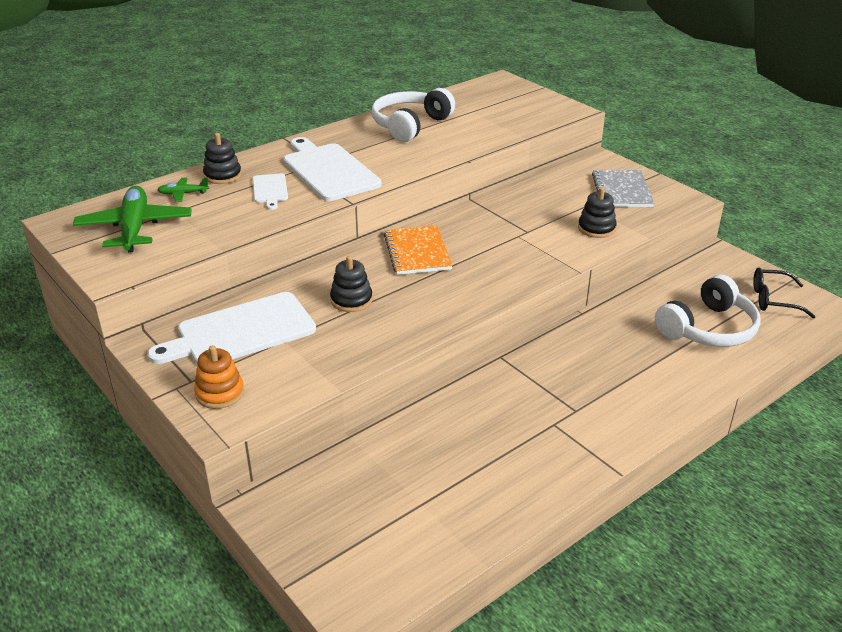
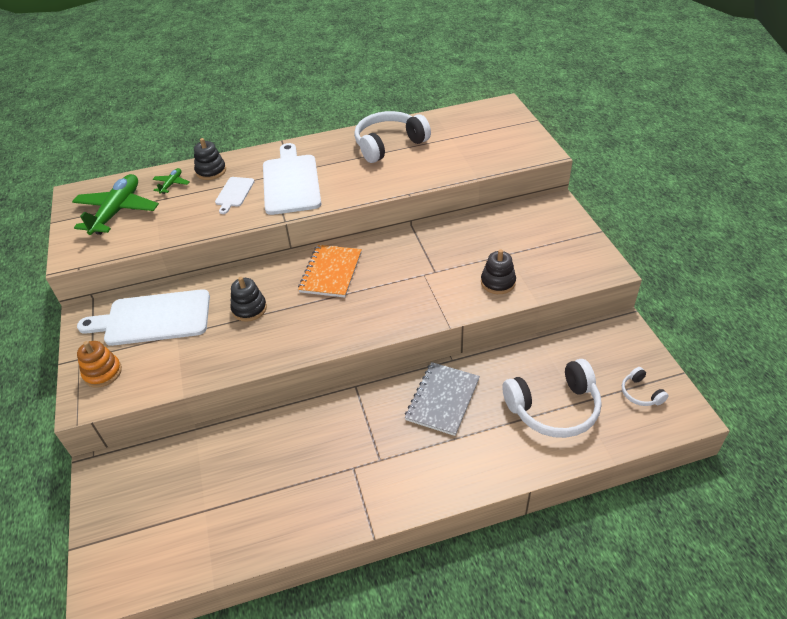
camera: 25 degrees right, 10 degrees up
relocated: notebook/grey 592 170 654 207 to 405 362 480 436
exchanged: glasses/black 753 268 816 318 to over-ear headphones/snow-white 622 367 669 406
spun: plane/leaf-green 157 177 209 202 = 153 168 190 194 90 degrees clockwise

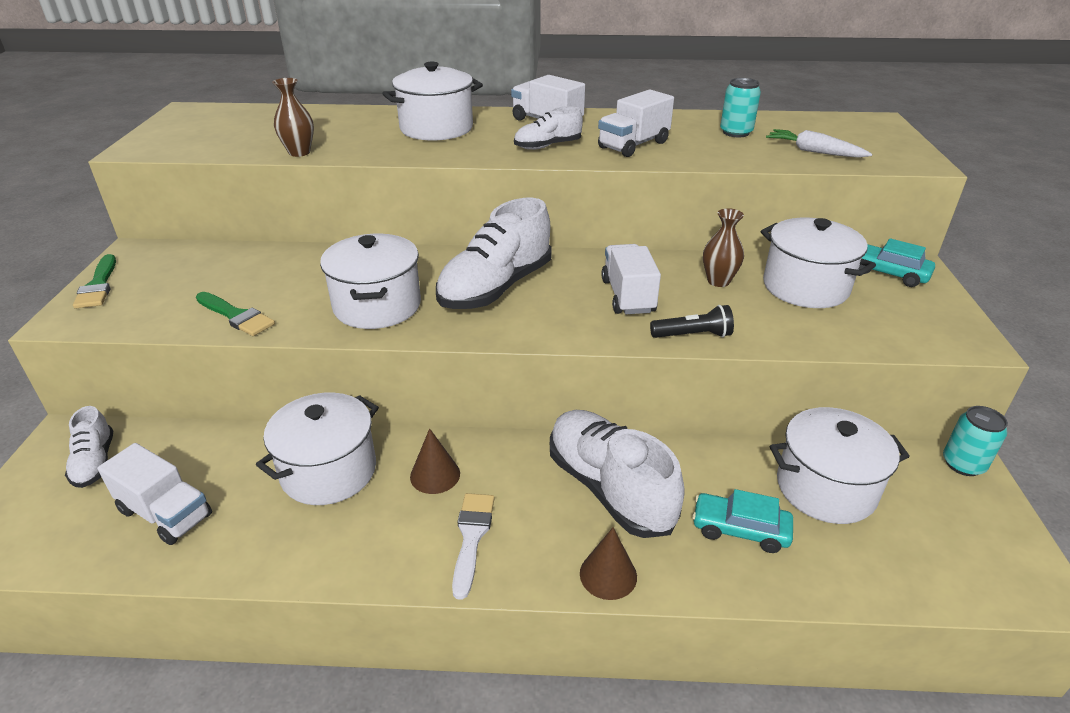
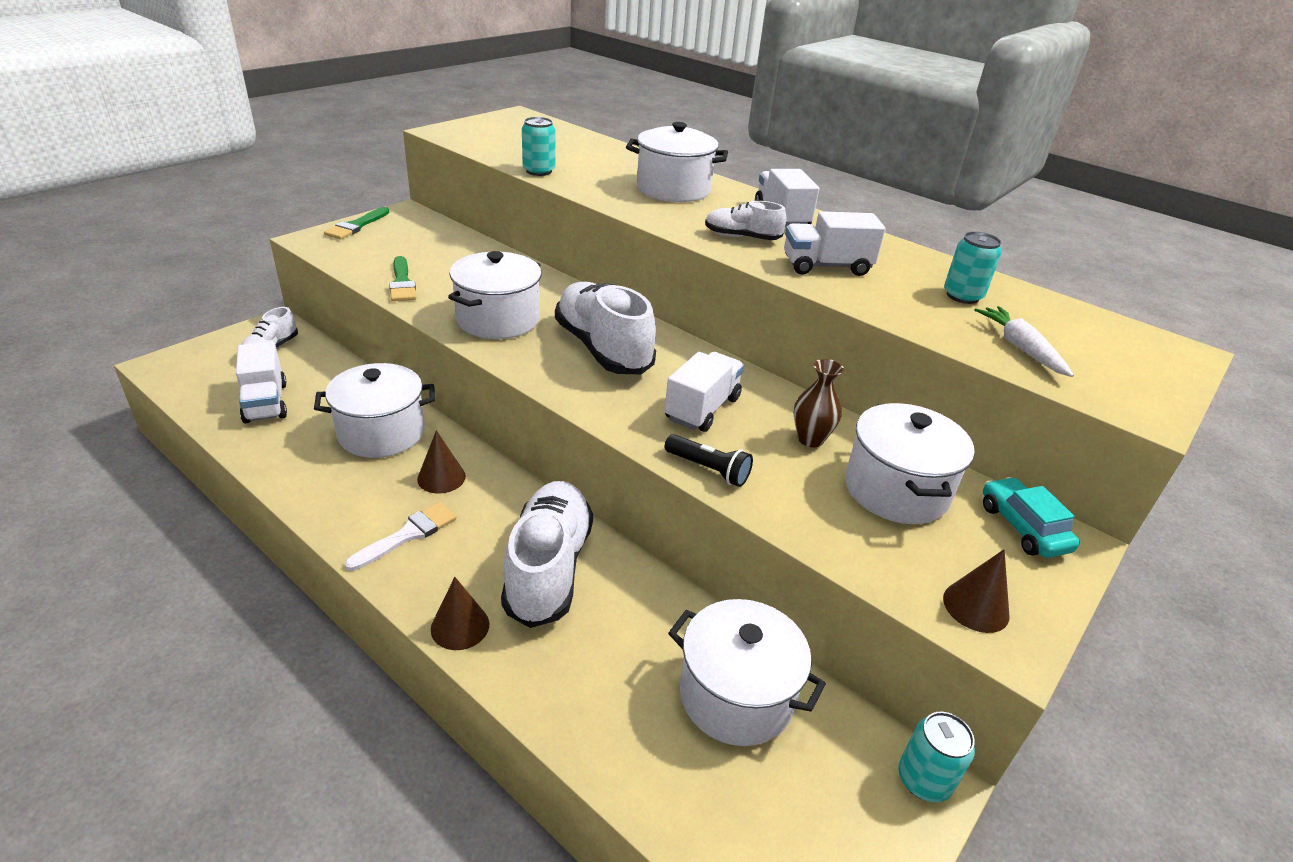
camera: 35 degrees right, 0 degrees up
missing: toy car/turquoise 692 489 793 553
appeared: cone/russet 943 550 1009 633
exchanged: flower vase/russet 272 78 314 157 to can/turquoise 522 117 556 176
spun: sneaker/snow-white 436 198 552 309 = 555 282 656 374 75 degrees clockwise

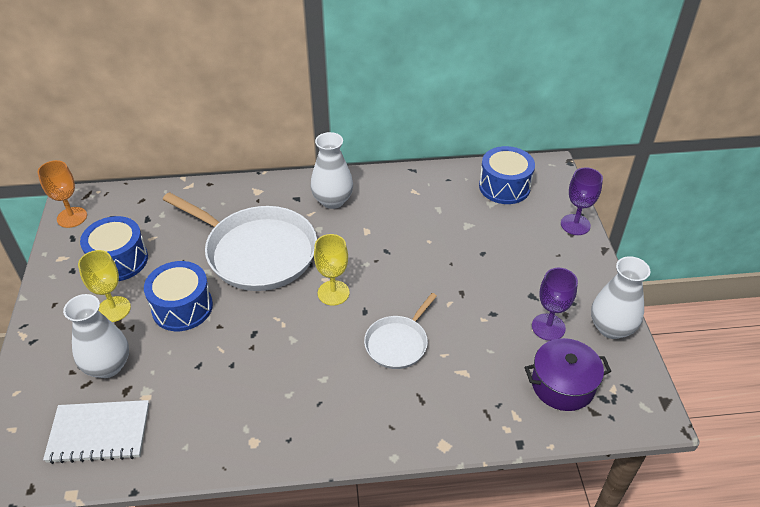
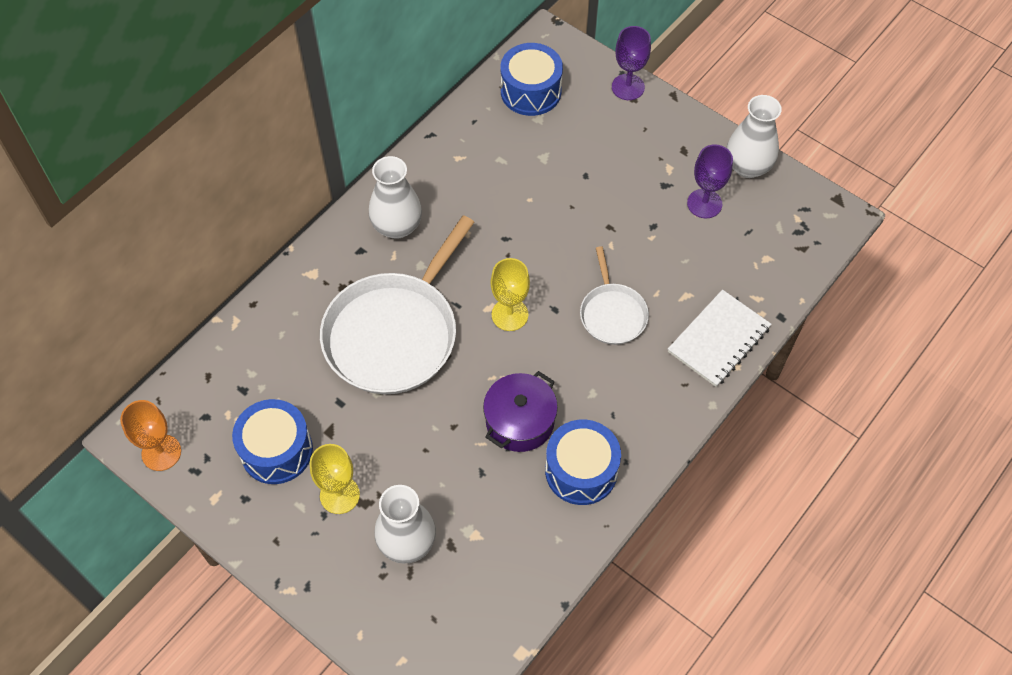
camera: 45 degrees left, 15 degrees up
relocated: cooking pot/purple 525 338 611 411 to 483 371 558 452; drum/blue 144 261 213 331 to 545 420 621 505; notebook/snow-white 43 400 149 464 to 668 290 771 387
spun: frying pan/snow-white 163 192 317 291 = 320 215 474 394 135 degrees clockwise

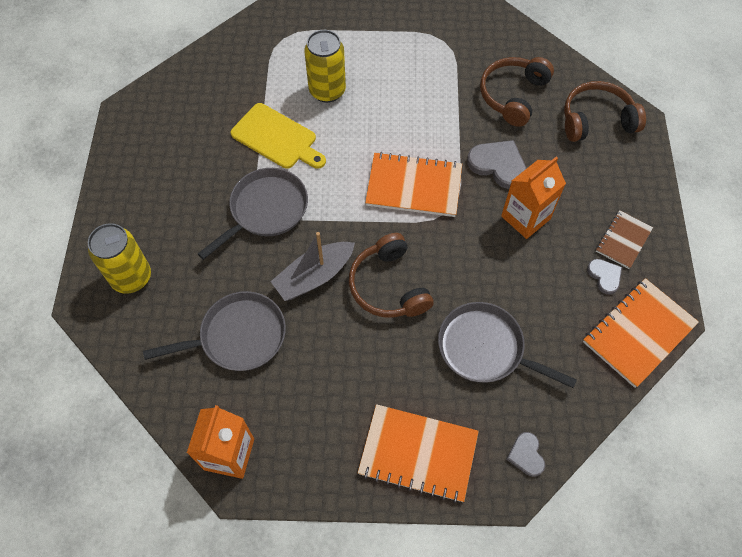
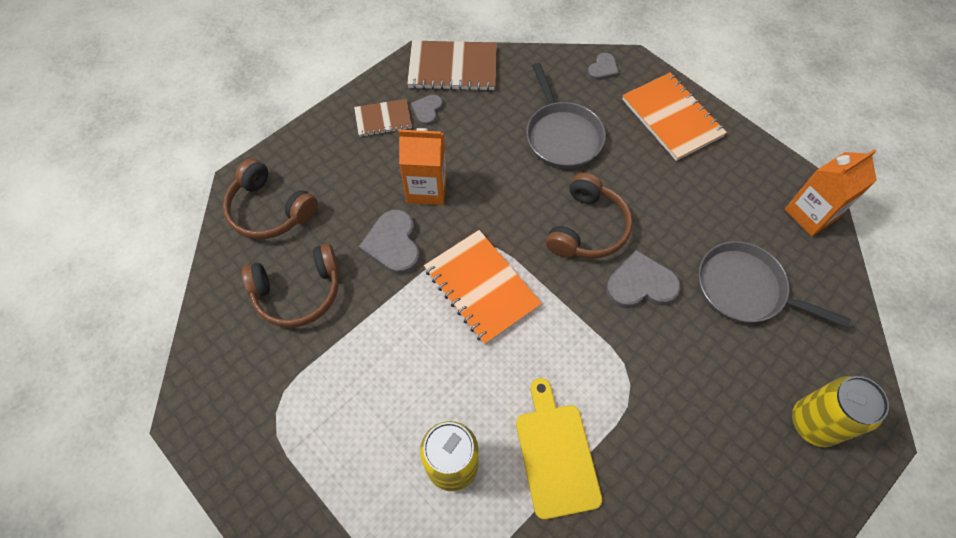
camera: 135 degrees left, 0 degrees up
missing: frying pan/grey 198 168 308 260
exchanged: boat/grey 270 232 355 301 to love heart/grey 606 250 681 308
colour: notebook/bright orange 583 278 699 388 to notebook/russet 407 40 496 91

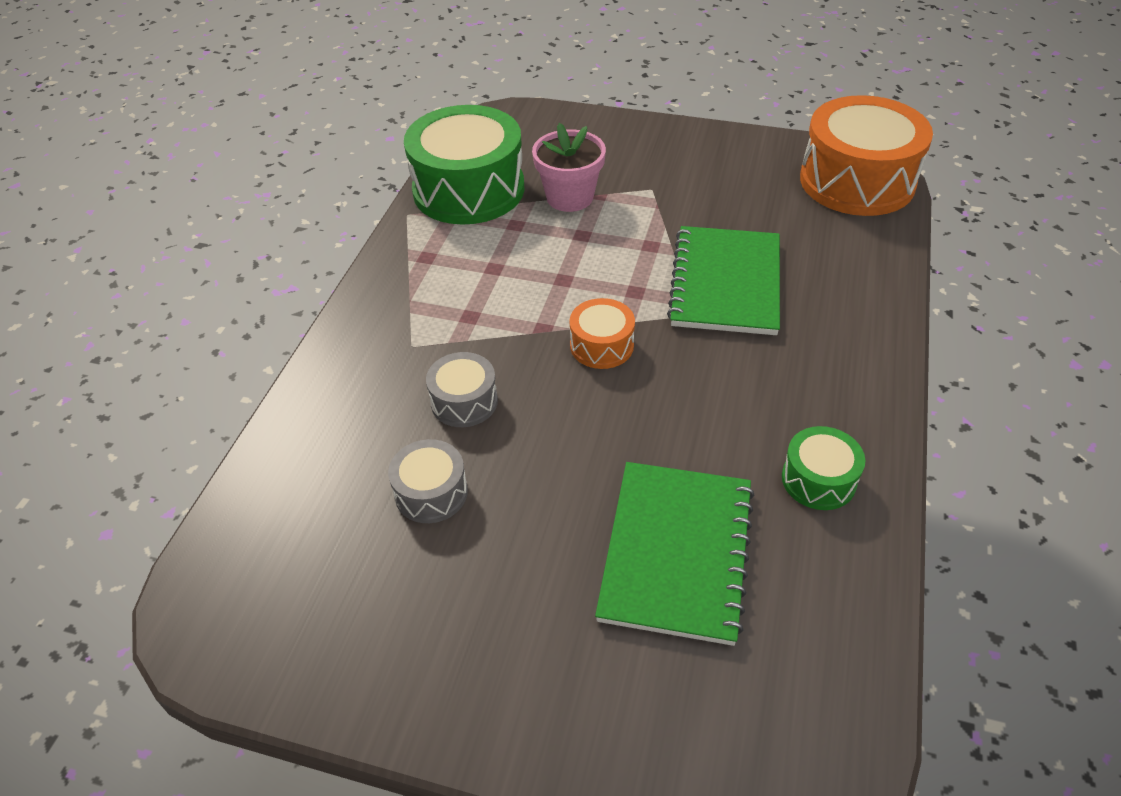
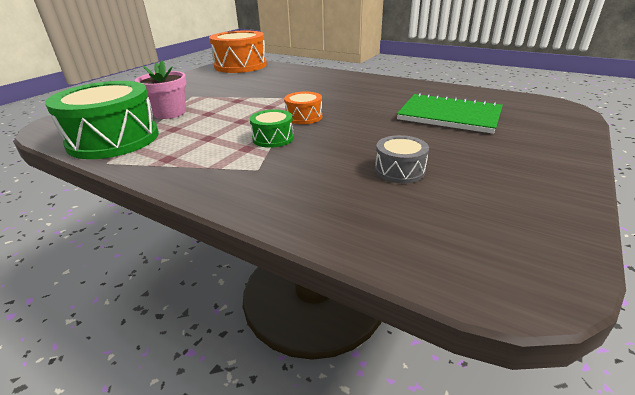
camera: 75 degrees left, 15 degrees down
missing: drum/grey 426 352 498 427; notebook/leaf-green 667 226 780 335
relocated: drum/leaf-green 782 426 865 510 to 250 109 294 148

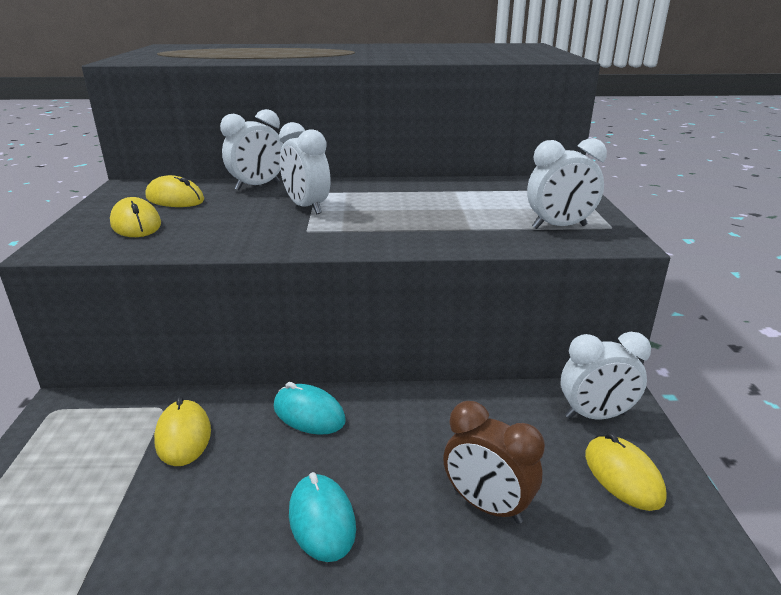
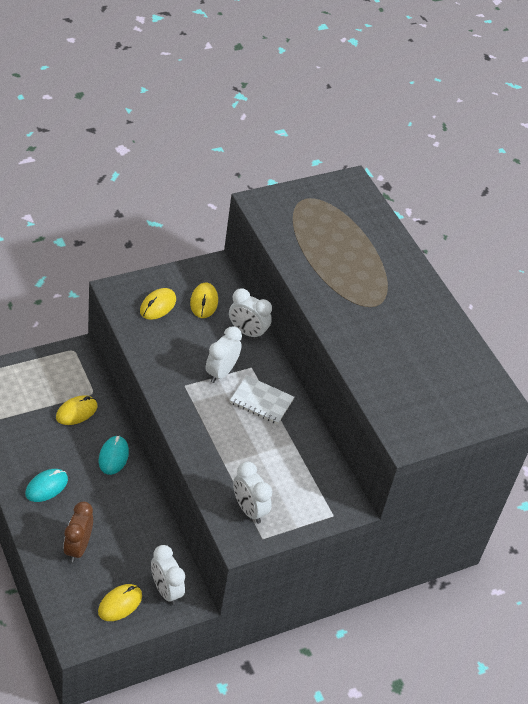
camera: 60 degrees right, 20 degrees up
appeared: notebook/snow-white 230 375 294 424

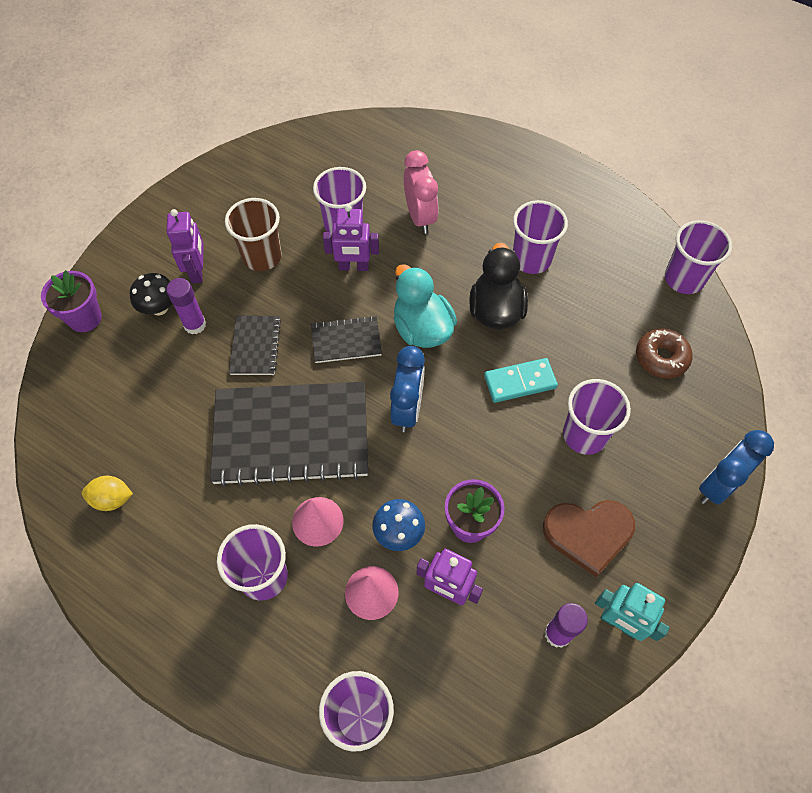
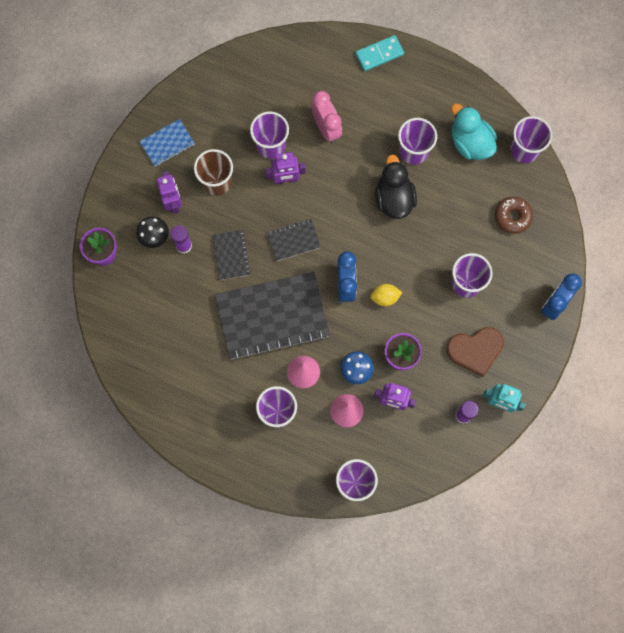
camera: 10 degrees left, 15 degrees up
appeared: notebook/blue 140 119 195 166
relocated: domino piece/turquoise 484 358 558 403 to 355 35 404 71; toy lemon/bright yellow 82 476 133 511 to 370 284 403 306; duck/turquoise 394 264 457 348 to 451 103 497 160

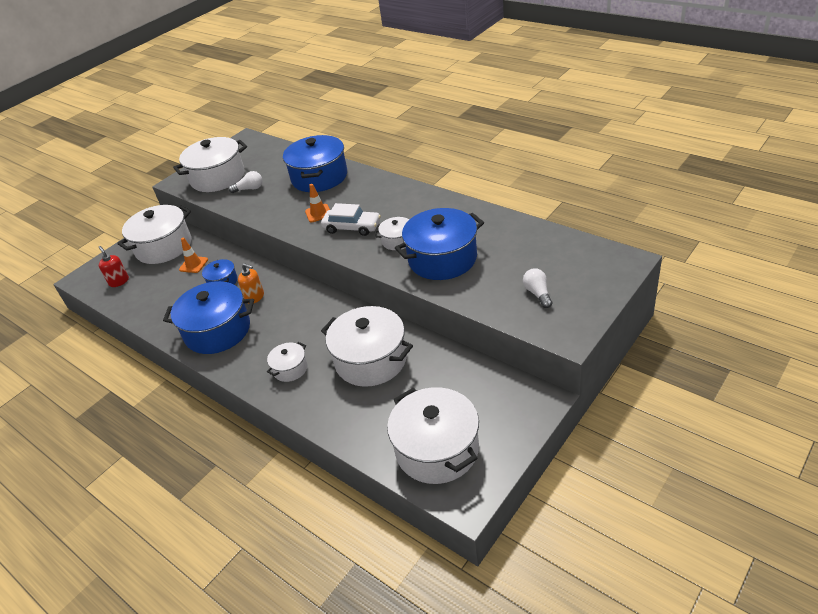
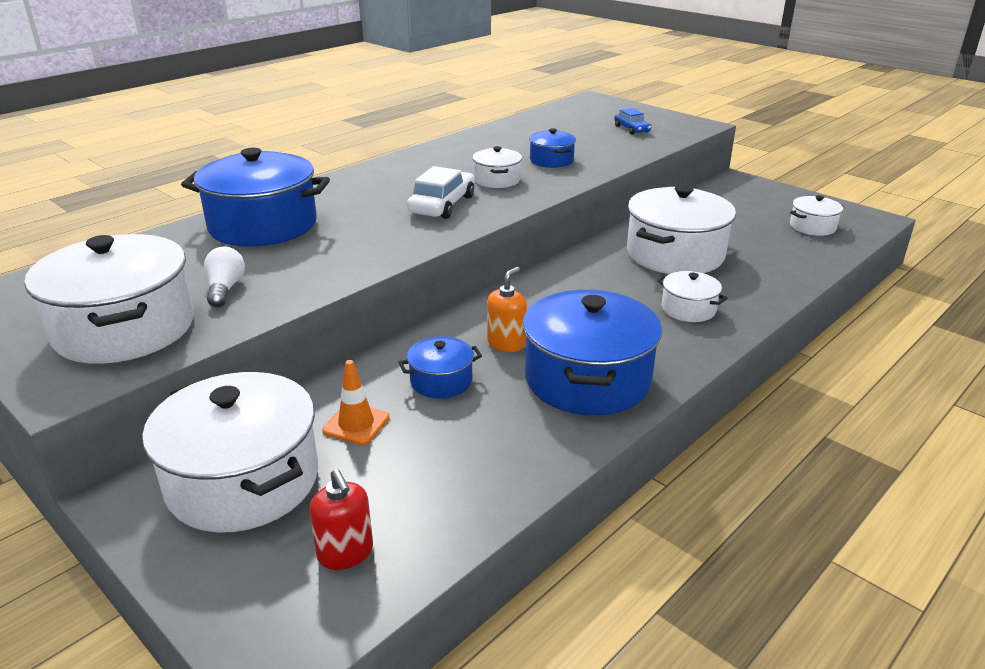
camera: 90 degrees left, 10 degrees down
missing: safety cone/bright orange 305 184 330 222
exchanged: lightbulb/snow-white 523 268 553 308 to toy car/blue 614 108 651 135
spun: pump bottle/scarlet 98 246 129 287 = 309 469 373 570 90 degrees counterclockwise
size: cooking pot/blue 395 208 484 280 = 529 128 576 168 x0.49; cooking pot/snow-white 387 387 479 484 = 790 195 843 236 x0.49

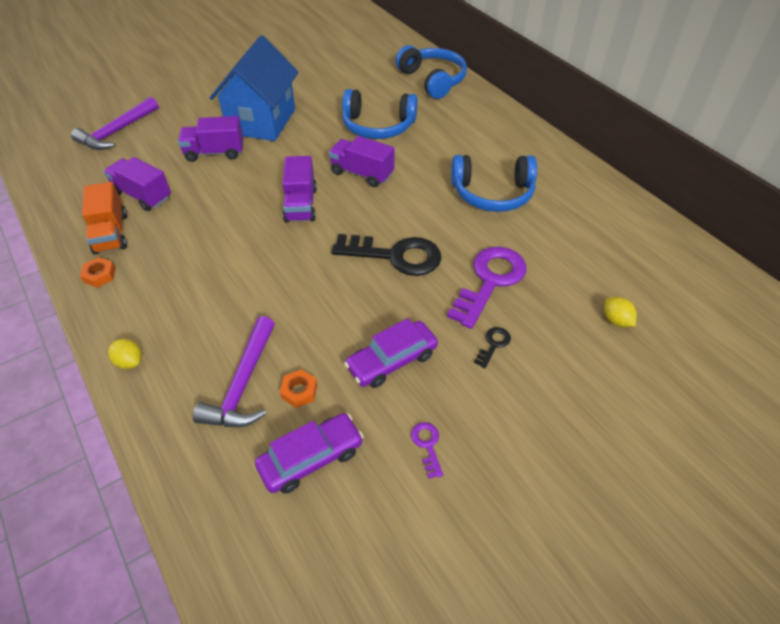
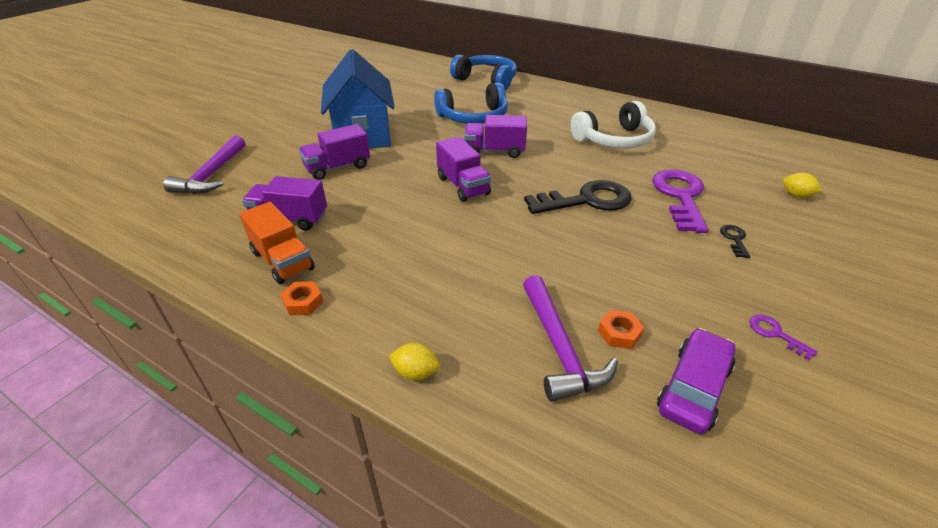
camera: 25 degrees left, 10 degrees down
missing: toy car/purple 344 318 438 388
colour: over-ear headphones/blue 451 155 537 212 to over-ear headphones/snow-white 571 101 656 149

